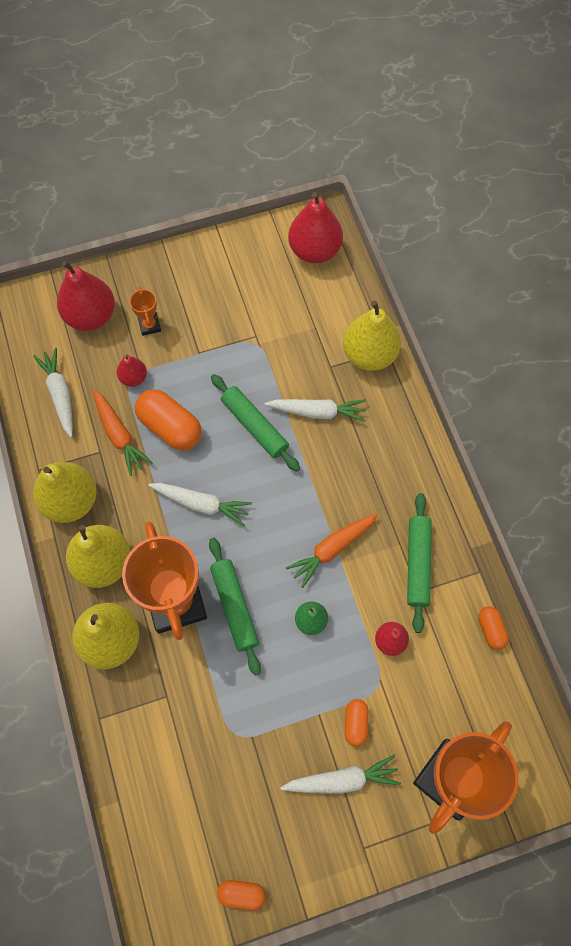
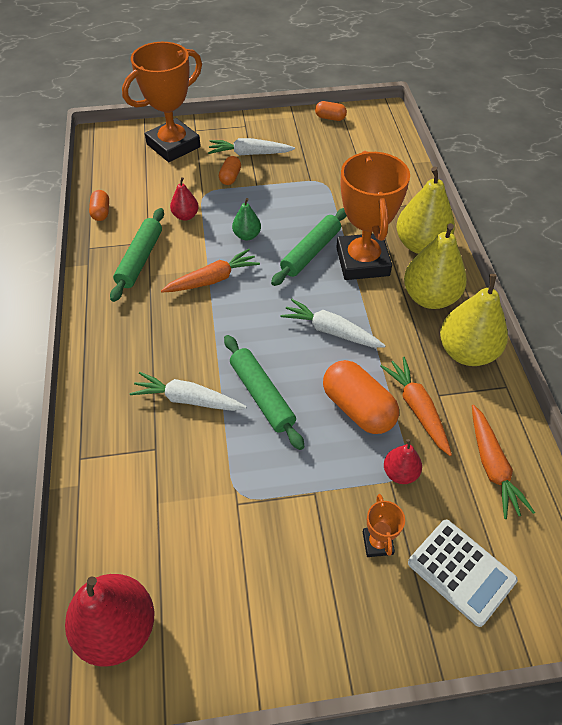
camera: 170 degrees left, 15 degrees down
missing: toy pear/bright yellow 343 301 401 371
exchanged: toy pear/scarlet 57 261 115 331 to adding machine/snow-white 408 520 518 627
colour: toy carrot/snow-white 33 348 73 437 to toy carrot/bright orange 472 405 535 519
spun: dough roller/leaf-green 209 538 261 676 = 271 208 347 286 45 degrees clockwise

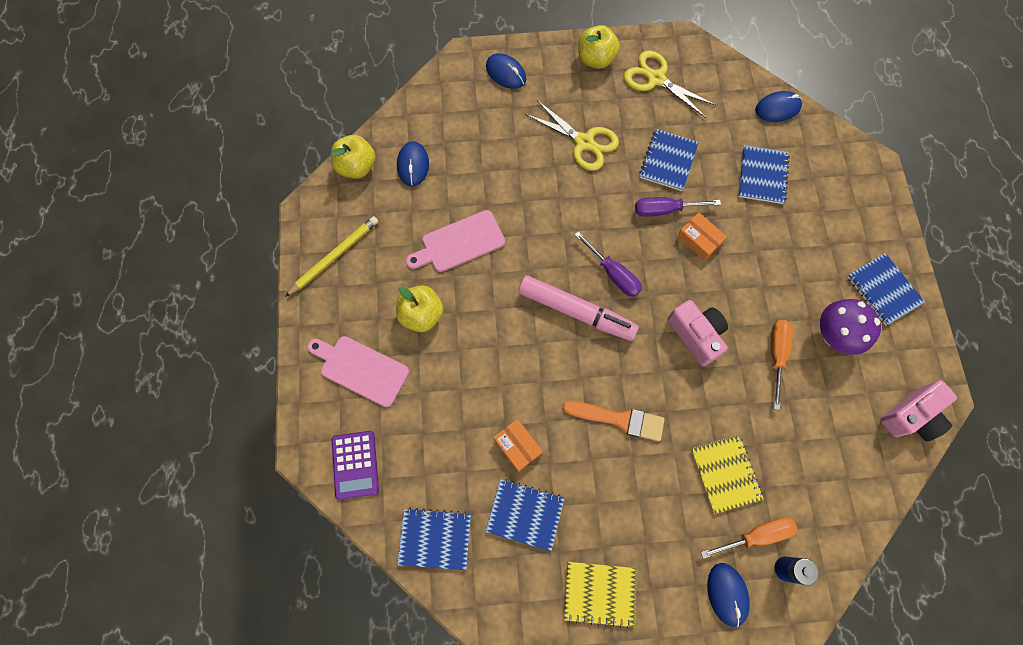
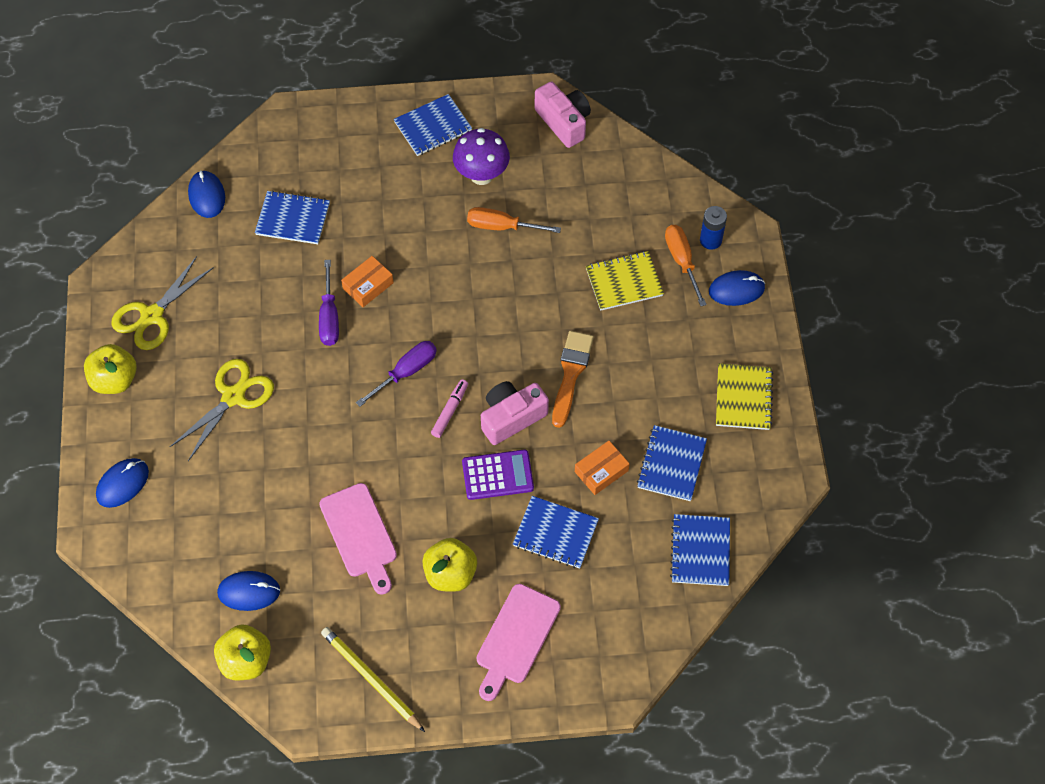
camera: 90 degrees left, 10 degrees down
relocated: adding machine/purple 332 431 379 500 to 462 450 534 500; photo camera/rosy 667 300 728 366 to 481 381 549 445; notebook/blue 639 129 699 191 to 513 496 599 569
size: marker pen/rosy 518 275 639 341 = 431 379 468 438 x0.48

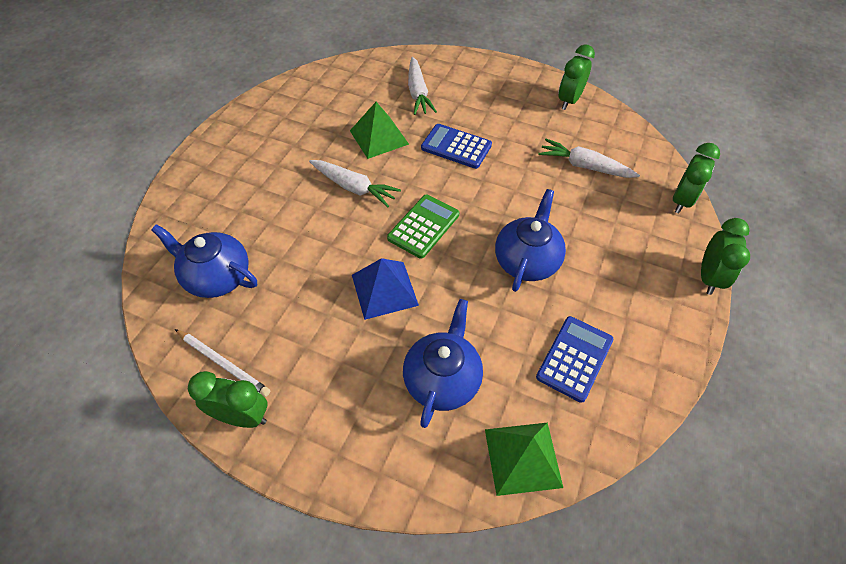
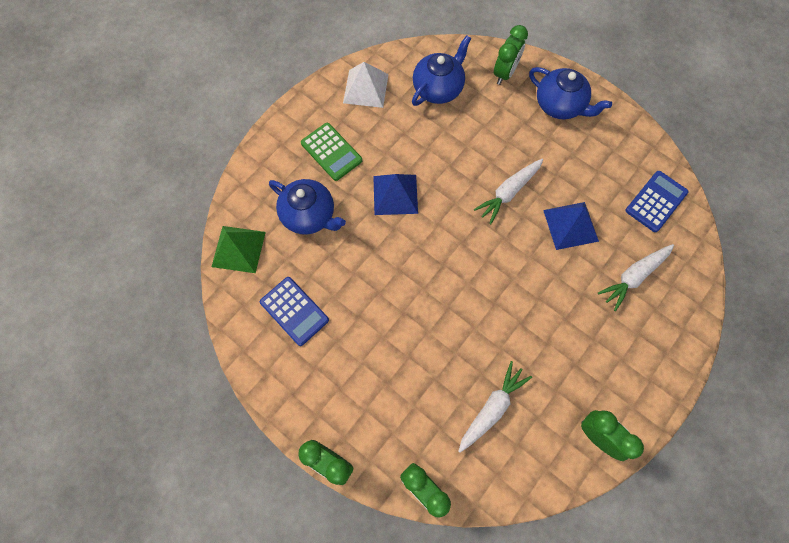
camera: 105 degrees right, 15 degrees up
relocated: adding machine/leaf-green 387 195 459 259 to 301 123 362 181; alarm clock/leaf-green 188 371 267 428 to 494 25 528 85; china teapot/blue 495 189 566 292 to 529 67 612 119; adding machine/blue 421 124 492 169 to 625 171 688 232
exchanged: lead pencil/snow-white 175 329 270 397 to pyramid shape/snow-white 343 62 389 108
colour: pyramid shape/leaf-green 350 102 409 159 to pyramid shape/blue 543 202 599 250
spun: toy carrot/snow-white 408 57 437 115 = 598 244 674 311 45 degrees counterclockwise

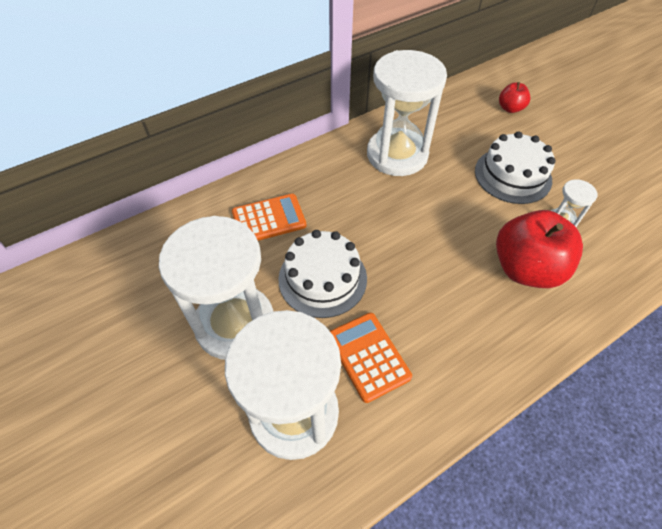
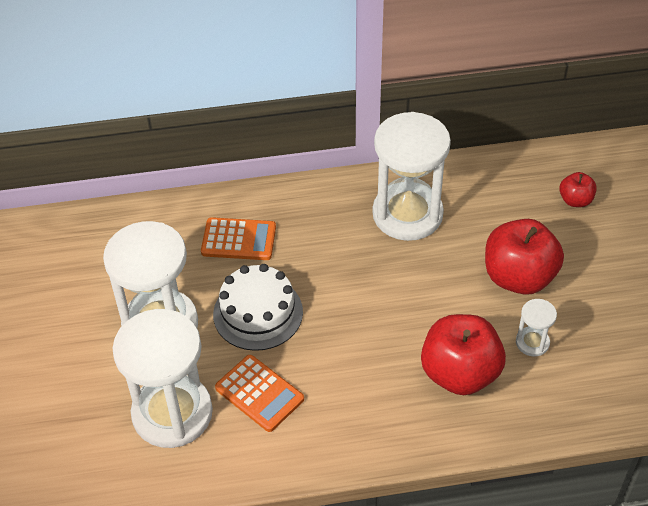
camera: 25 degrees right, 5 degrees down
exchanged: layer cake/snow-white 475 131 556 204 to apple fruit/scarlet 485 219 564 295
spun: adding machine/bright orange 330 313 412 403 = 215 355 304 432 135 degrees clockwise

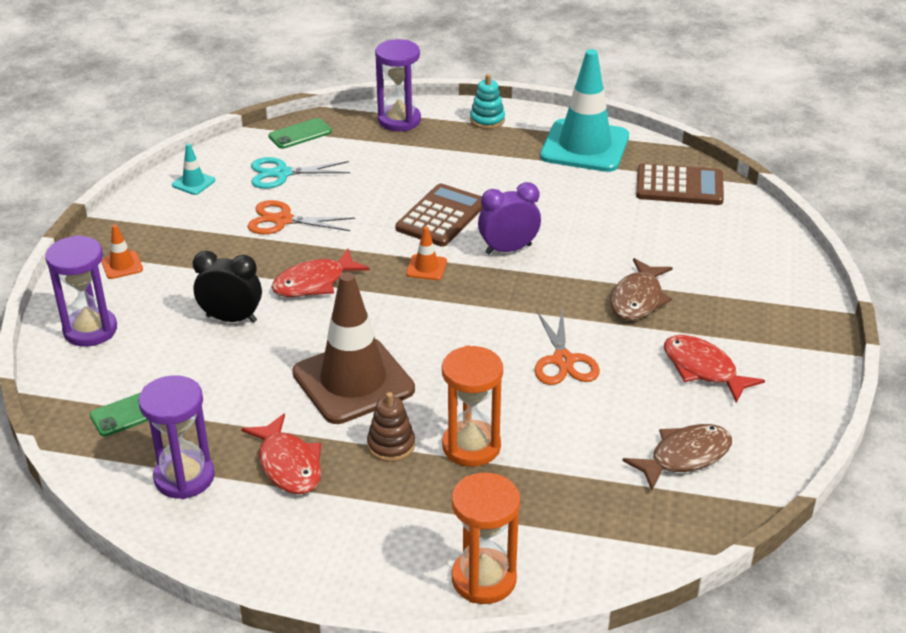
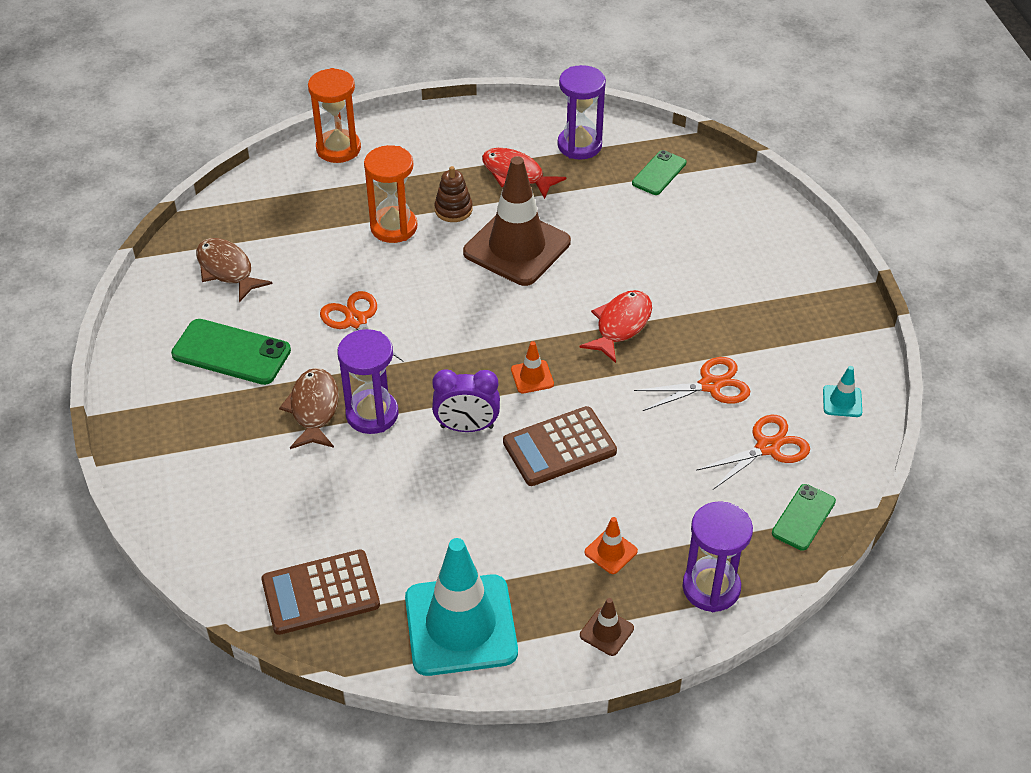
camera: 155 degrees right, 10 degrees up
missing: alarm clock/black 193 251 262 323
relocated: sandglass/purple 45 235 117 347 to 337 329 399 434; safety cone/bright orange 101 224 143 279 to 585 517 638 574
exchanged: toy fish/scarlet 664 335 765 403 to smartphone/leaf-green 171 319 291 385; stacking toy/turquoise 470 74 505 129 to safety cone/russet 580 598 634 656
colour: scissors/turquoise 251 157 350 189 to scissors/bright orange 696 415 810 489
spun: toy fish/russet 622 424 732 491 = 196 238 273 302 105 degrees clockwise; alarm clock/purple 478 182 541 255 = 432 369 500 432 45 degrees clockwise; adding machine/russet 396 184 483 247 = 503 406 617 486 60 degrees clockwise

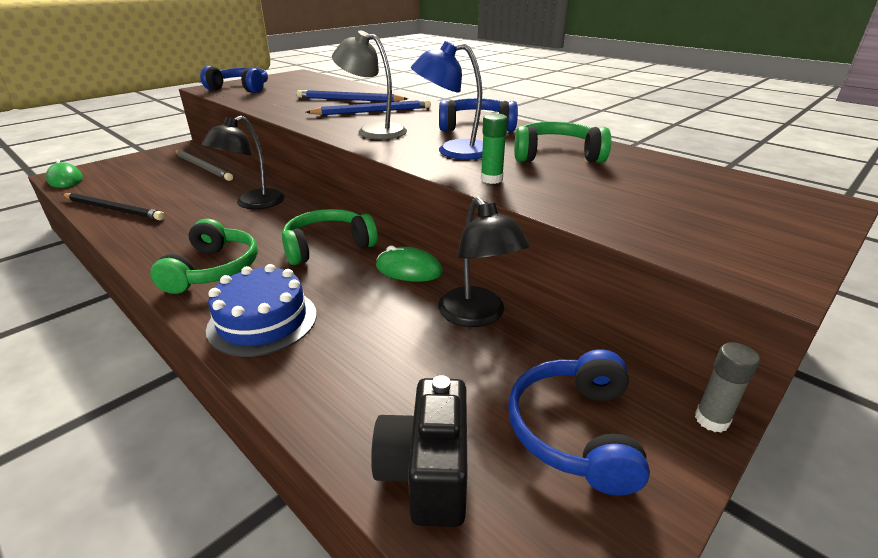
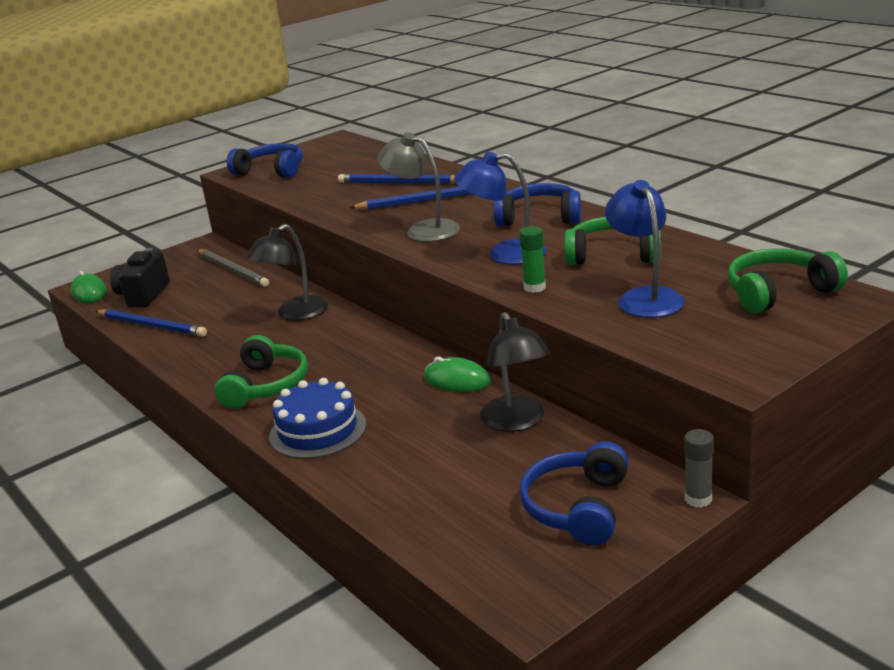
camera: 10 degrees right, 5 degrees down
appeared: desk lamp/blue 605 180 685 318
relocated: photo camera/black 371 375 468 527 to 110 248 170 307; over-ear headphones/leaf-green 282 209 378 265 to 728 248 848 313
colour: lead pencil/black 62 193 165 220 to lead pencil/blue 95 309 207 337

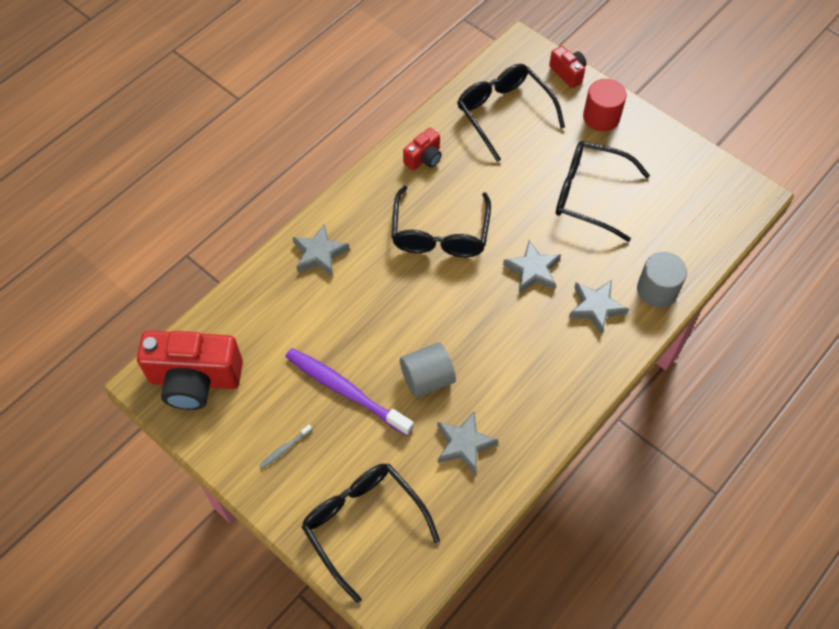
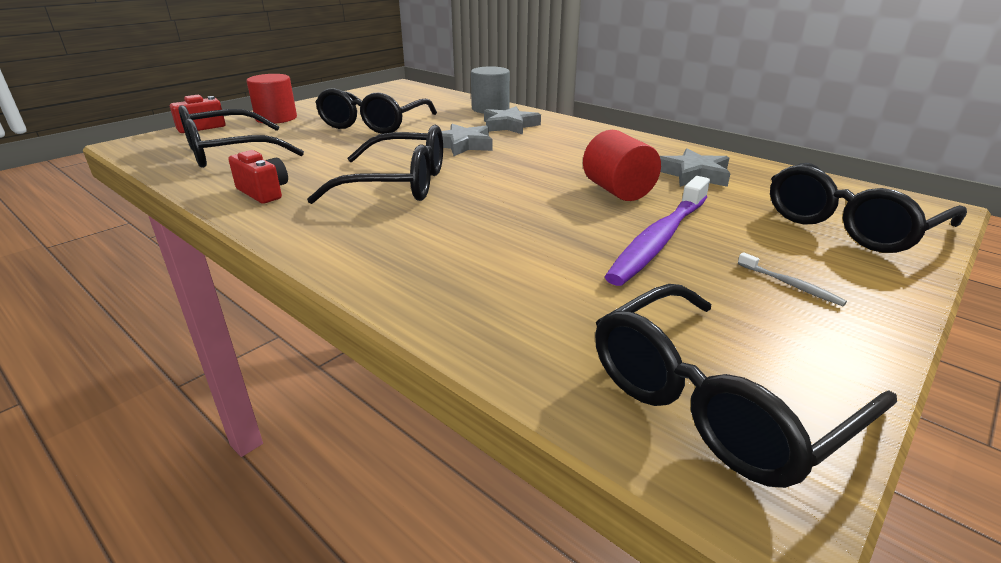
camera: 90 degrees left, 30 degrees down
missing: star shape/grey 292 224 350 277
exchanged: photo camera/scarlet 137 331 243 410 to glasses/black 595 284 897 488
colour: solid cylinder/grey 400 342 456 398 to solid cylinder/scarlet 583 130 661 201

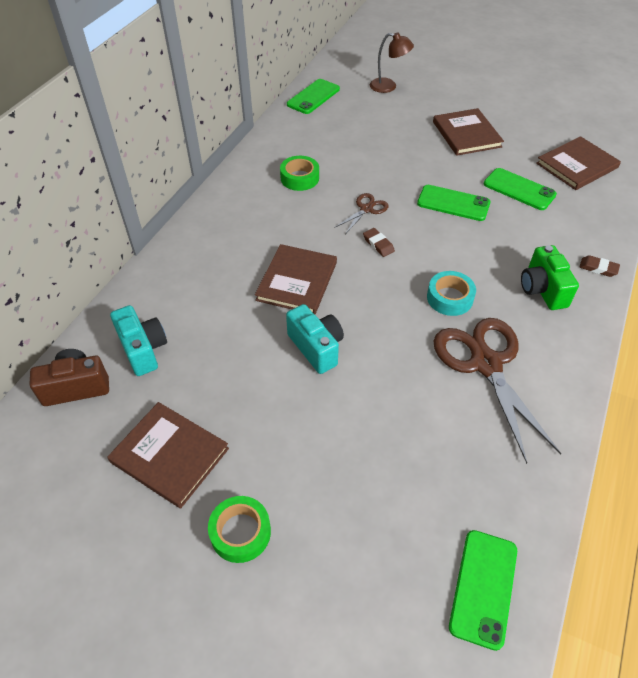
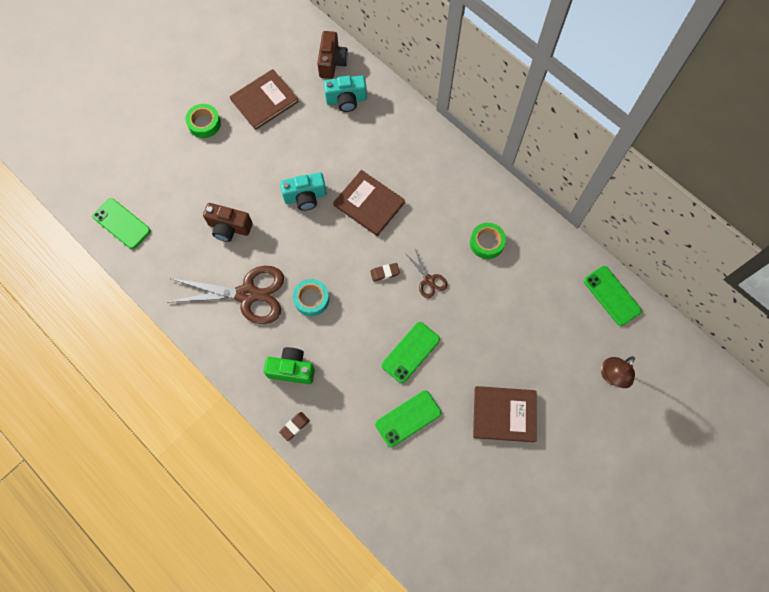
camera: 110 degrees right, 20 degrees up
missing: hardcover/russet 536 136 621 190
appeared: photo camera/russet 203 203 253 242

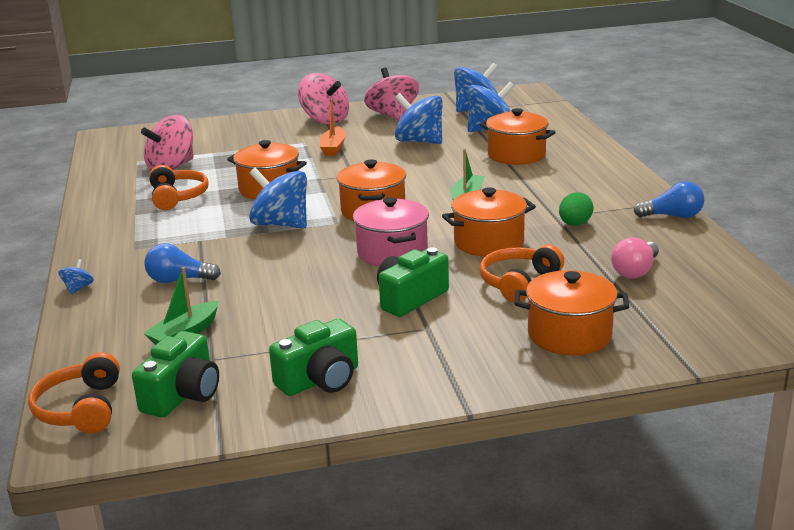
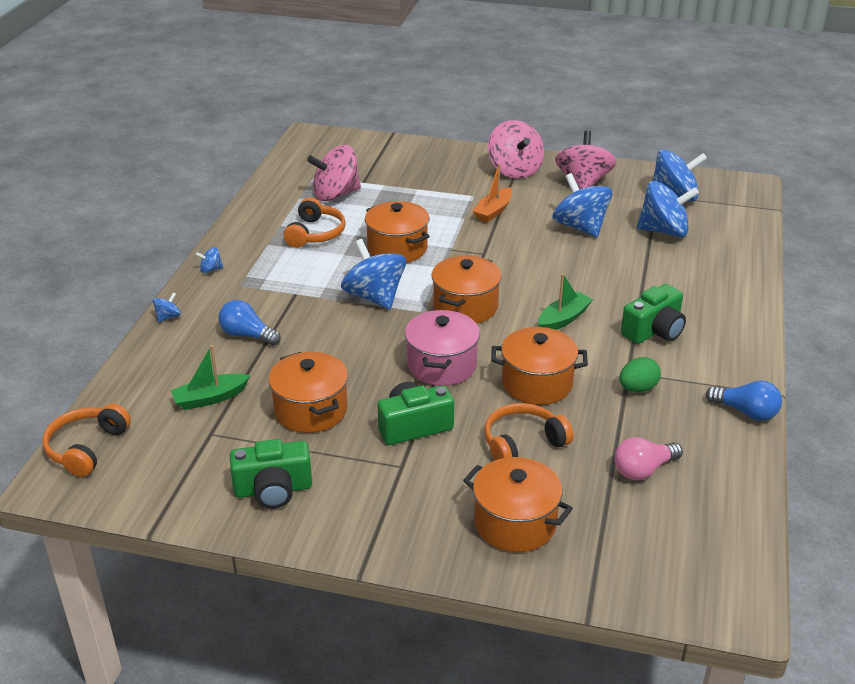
camera: 25 degrees right, 10 degrees up
appeared: whirligig/blue 196 247 223 273
relocated: cooking pot/bright orange 480 108 556 165 to 268 352 348 433; photo camera/leaf-green 132 331 219 417 to 621 284 686 344

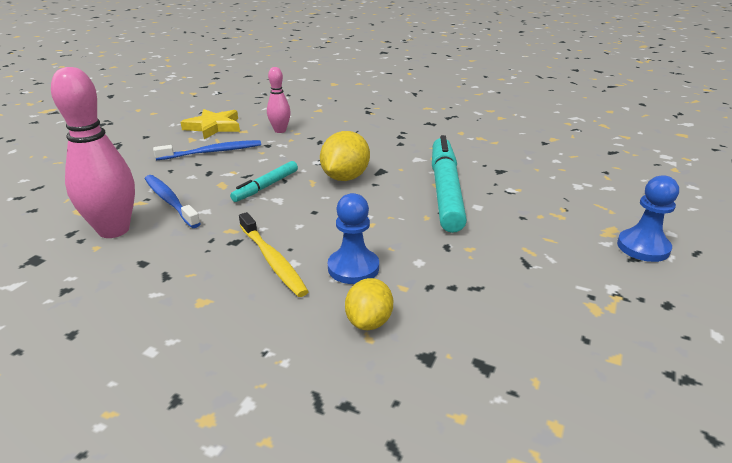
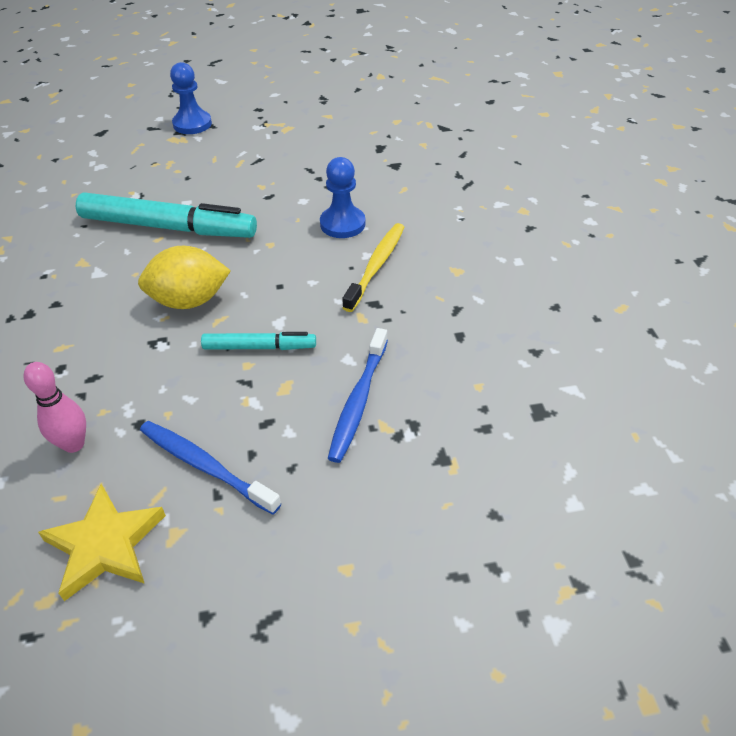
camera: 125 degrees left, 15 degrees up
missing: bowling pin/rosy 51 67 135 238; toy lemon/bright yellow 345 278 393 330
spun: marker pen/turquoise 432 135 467 233 = 76 193 257 238 135 degrees counterclockwise

